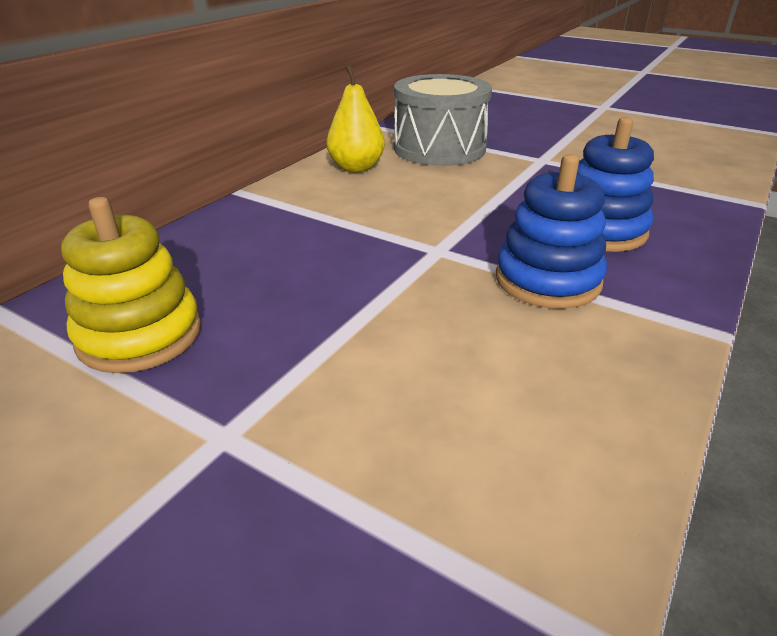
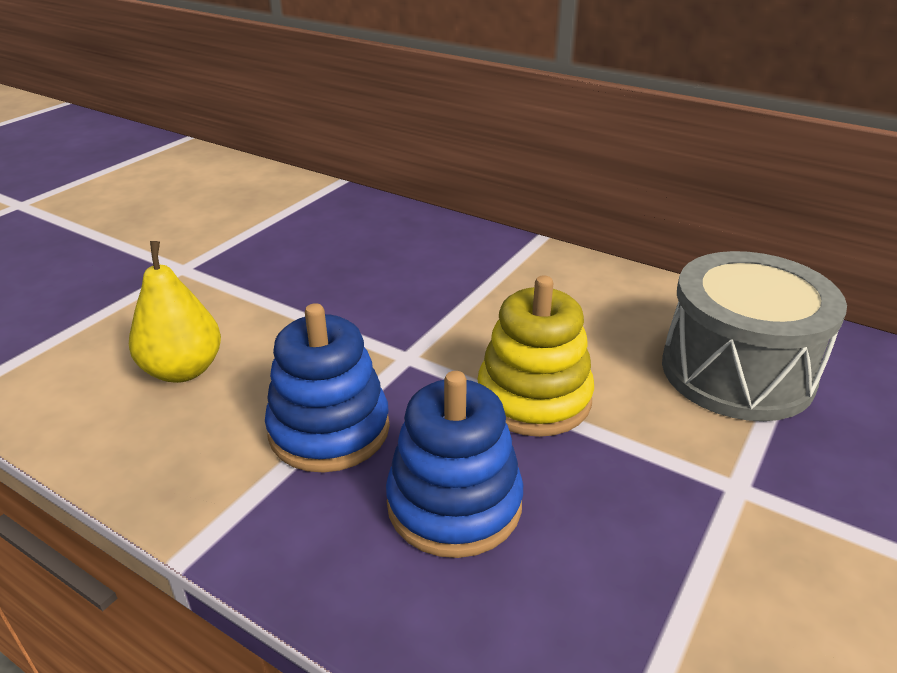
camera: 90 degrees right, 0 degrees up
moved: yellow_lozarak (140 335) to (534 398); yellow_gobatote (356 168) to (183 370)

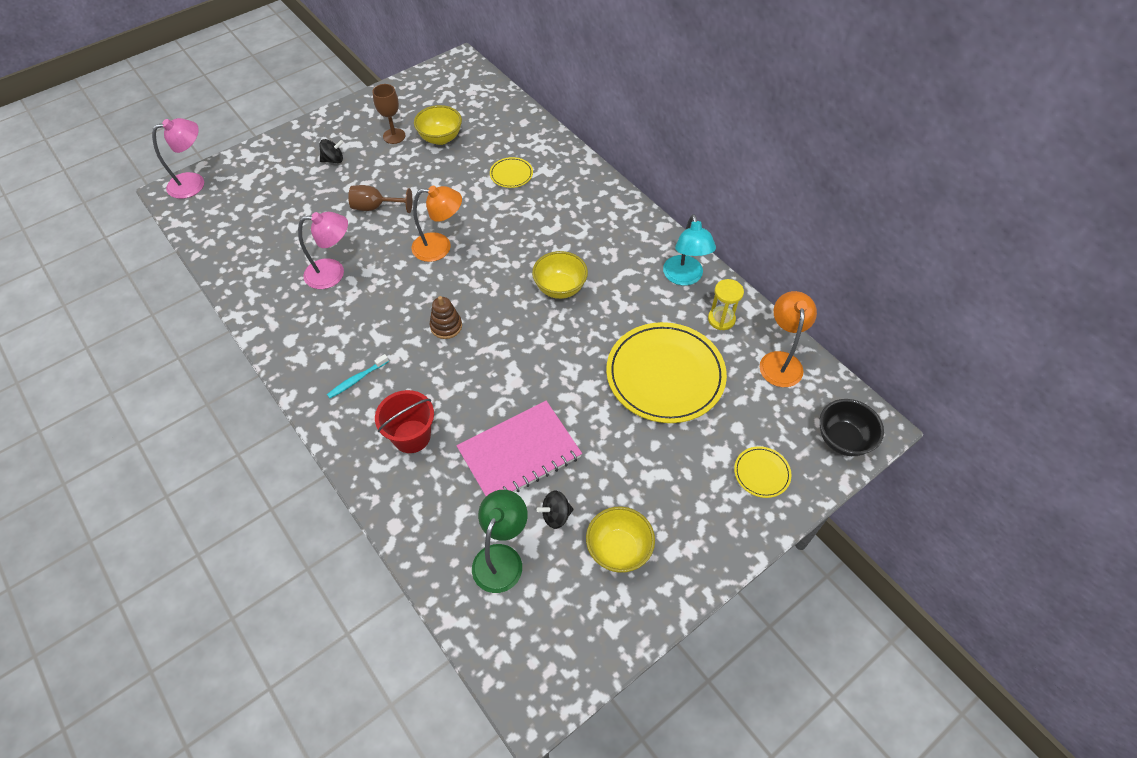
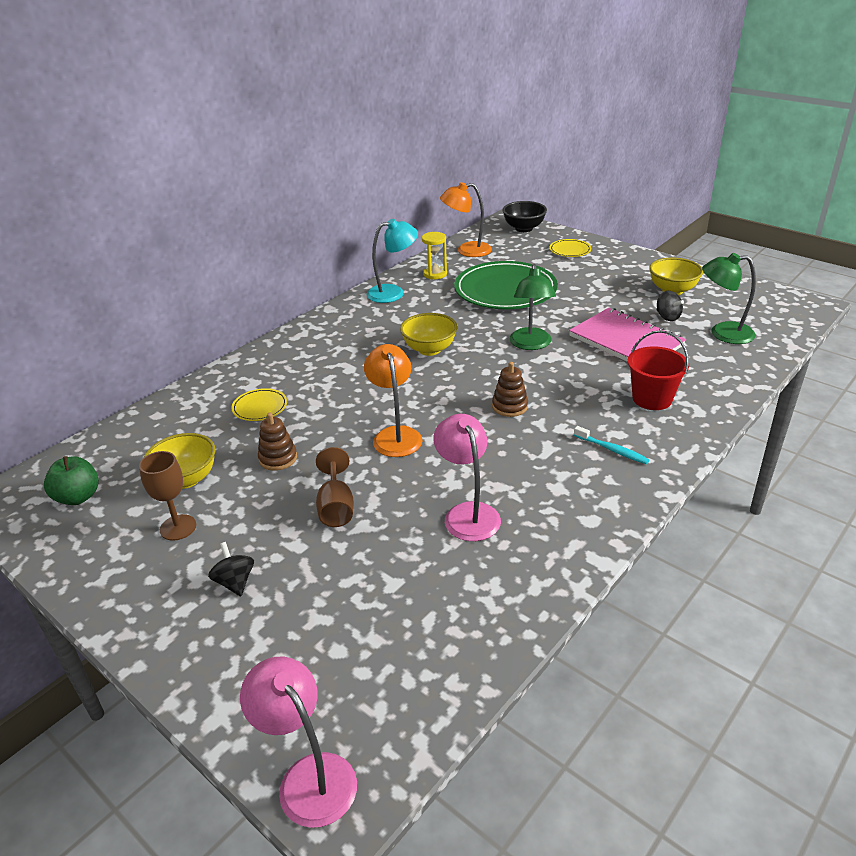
camera: 100 degrees left, 20 degrees down
added: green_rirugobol (78 497); brown_lozarak (278 458); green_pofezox (531 344)
recoloured: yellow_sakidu (665 375) to green_sakidu (505 290)

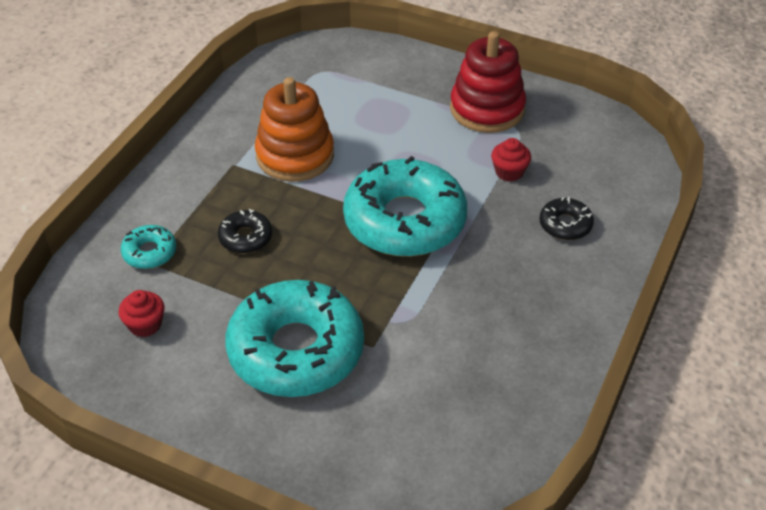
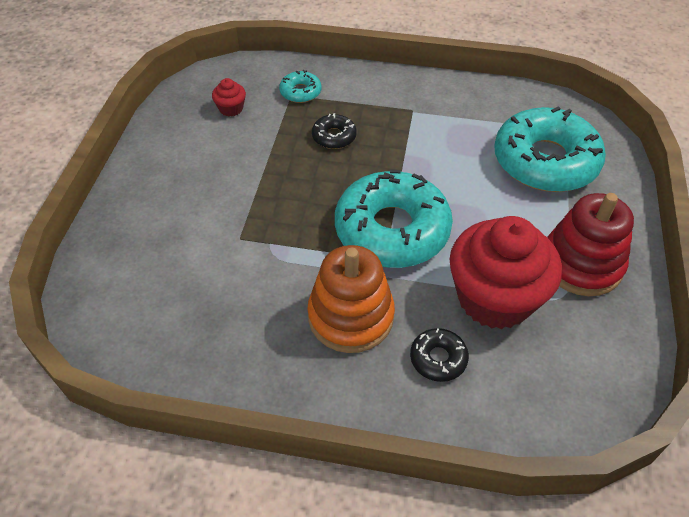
camera: 75 degrees right, 5 degrees up
moved: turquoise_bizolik (296 350) to (545 161); orange_lozarak (295 155) to (350 316)
resized: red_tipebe (509 172) = (495 298) x2.50

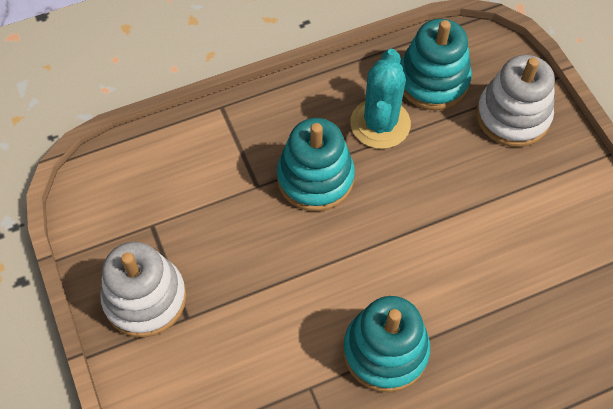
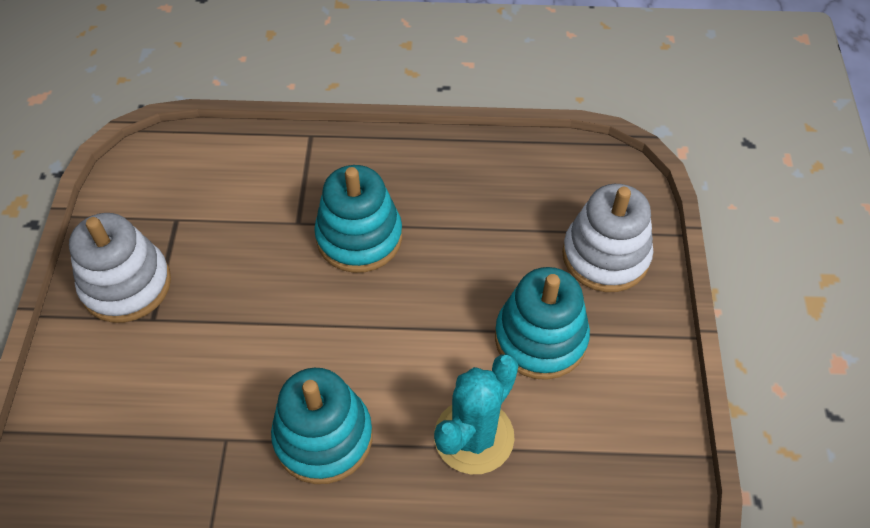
camera: 25 degrees right, 5 degrees down
moved: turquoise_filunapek (380 124) to (474 437); turquoise_lozarak (432 81) to (540 338)

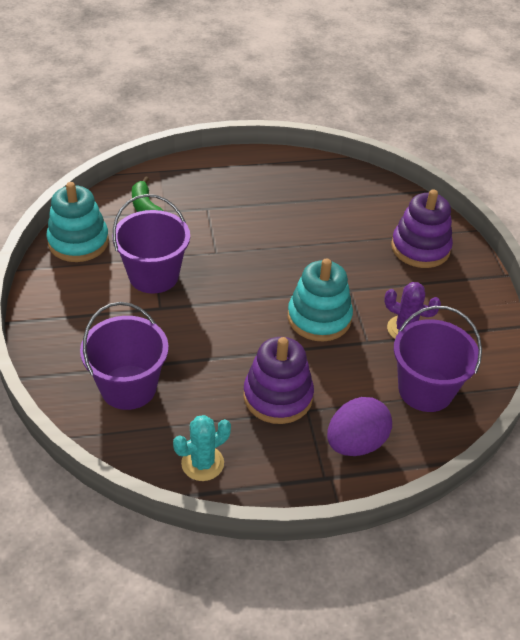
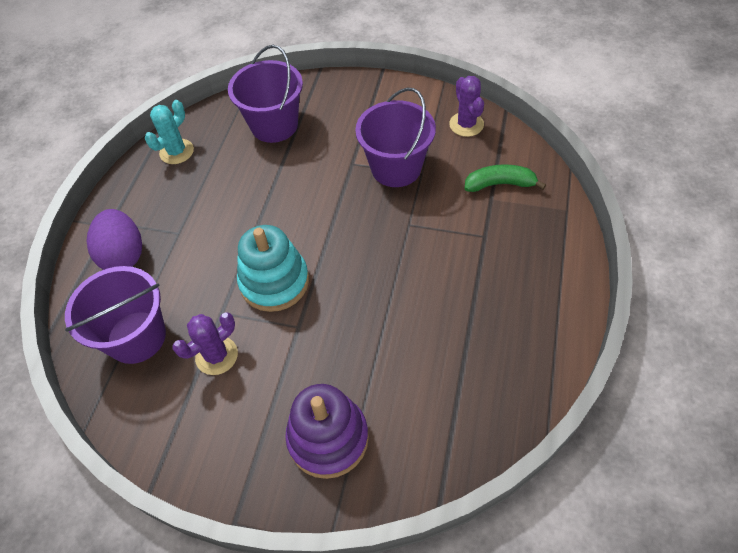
camera: 120 degrees right, 10 degrees up
removed: purple_lozarak (278 396)
replaced: turquoise_lozarak (78 242) to purple_filunapek (466 124)
turned: turquoise_filunapek (202 463) = (176 152) 45 degrees clockwise

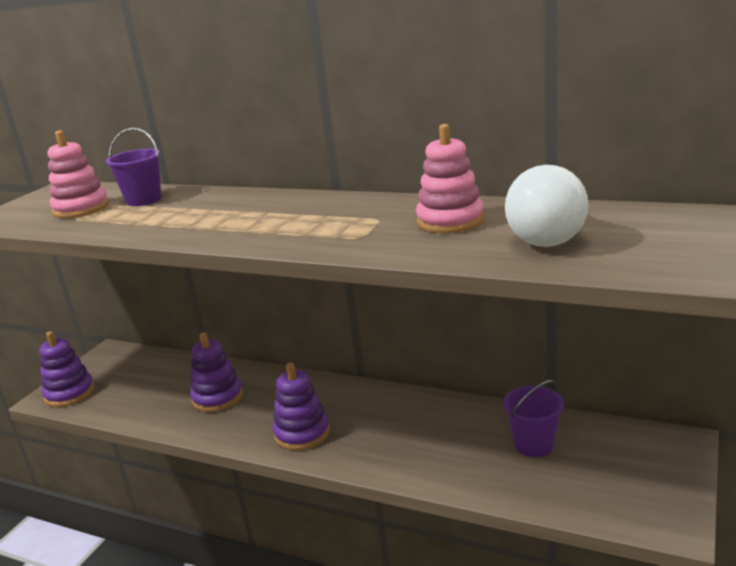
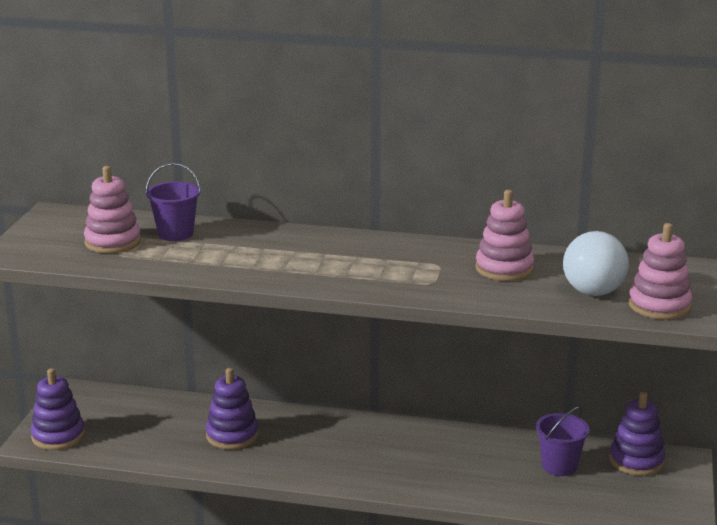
camera: 15 degrees left, 0 degrees up
added: pink_lozarak (659 306)
moved: purple_lozarak (302 433) to (636 461)

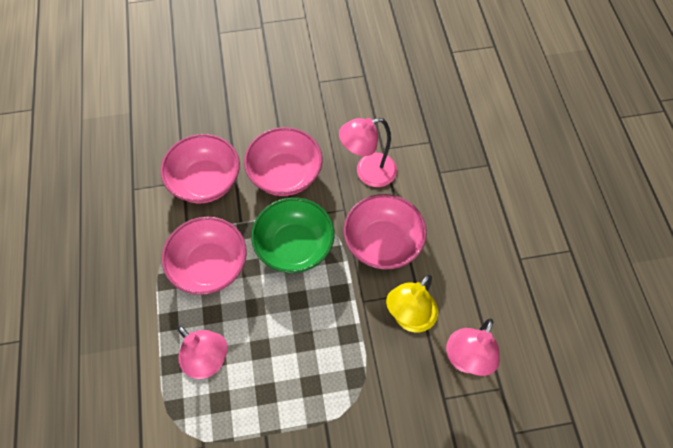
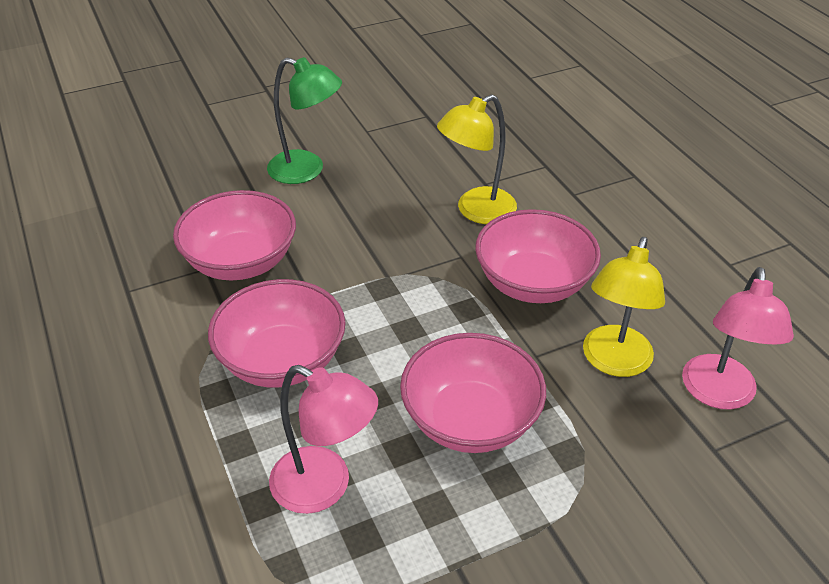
camera: 15 degrees left, 20 degrees down
removed: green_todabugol (294 246)
added: green_pofezox (307 170)
moved: pink_todabugol (285 175) to (470 420)
recoloured: pink_pofezox (368 172) to yellow_pofezox (476 211)

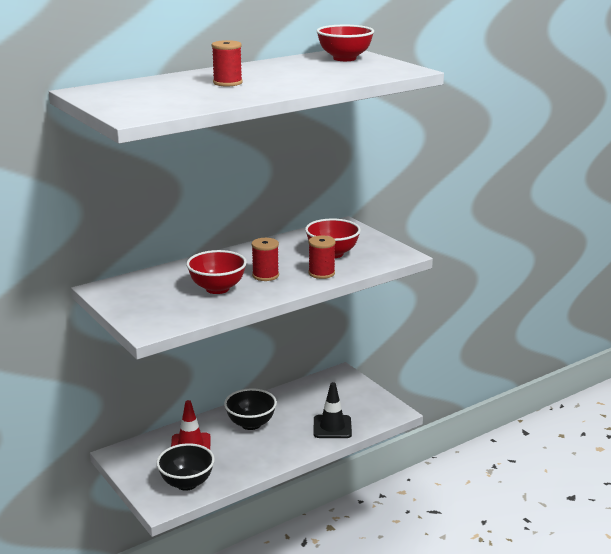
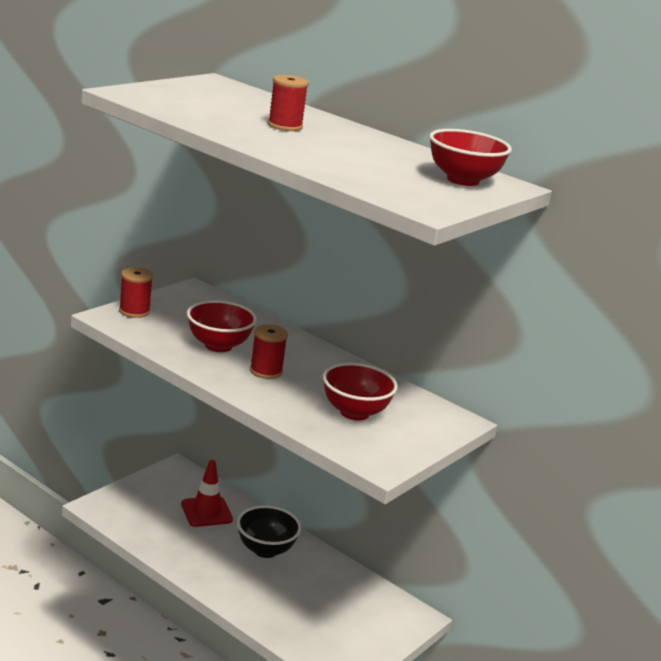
camera: 70 degrees right, 0 degrees up
removed: black_todabugol (187 483); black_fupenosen (332 427)
moved: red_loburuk (321 273) to (134 311)

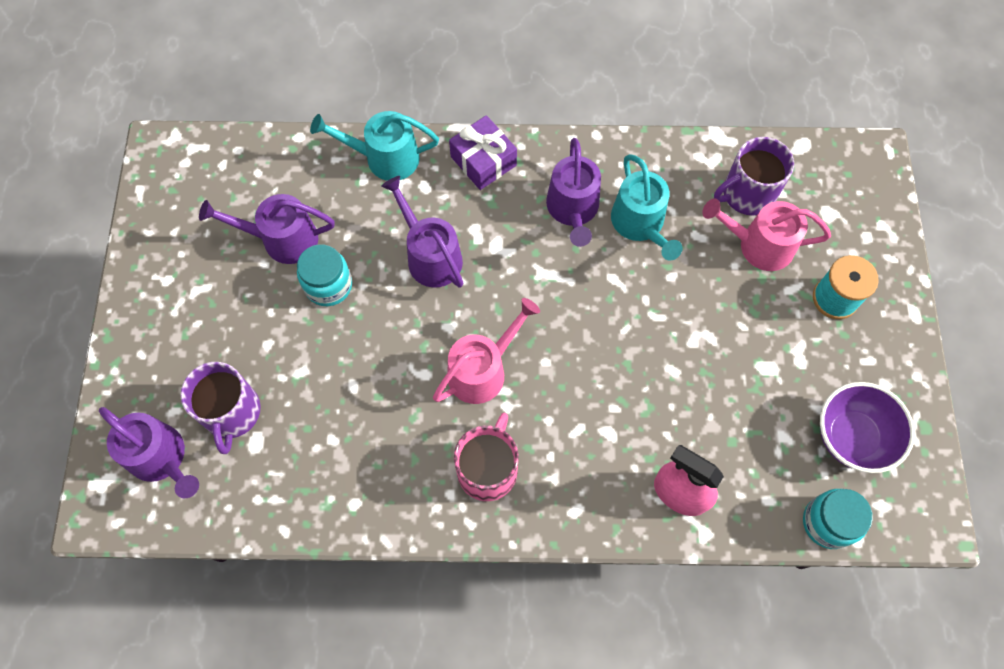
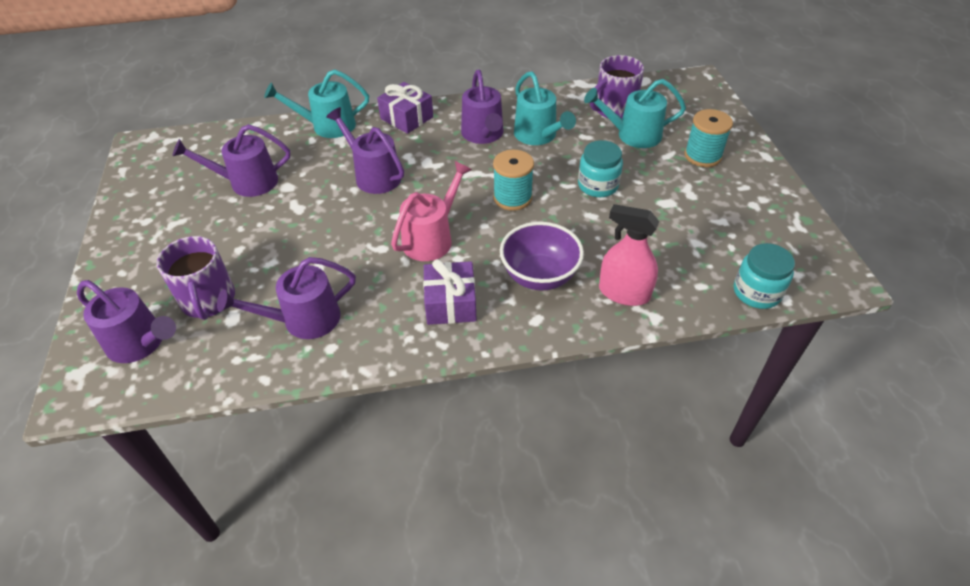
camera: 10 degrees left, 20 degrees down
added: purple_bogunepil (304 320); turquoise_loburuk (512 198)
moved: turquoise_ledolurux (328 285) to (598 185); purple_todabugol (851 437) to (539 276)
replaced: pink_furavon (488 469) to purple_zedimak (450 303)
recoloured: pink_bogunepil (759 245) to turquoise_bogunepil (633 135)

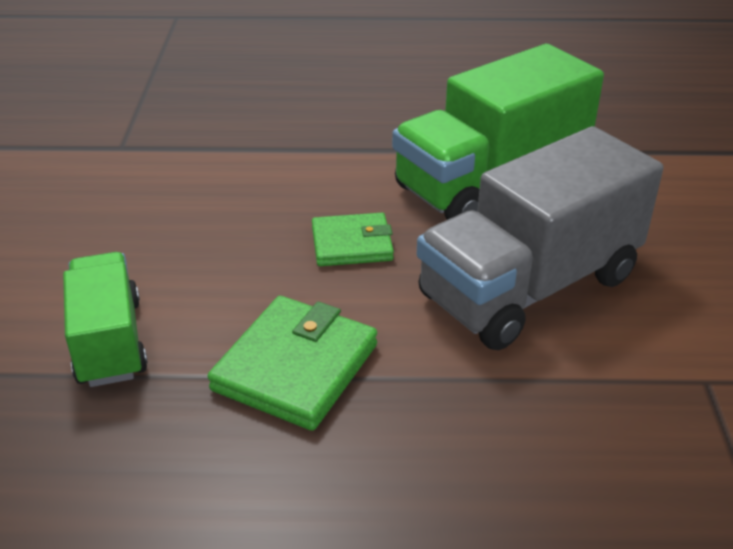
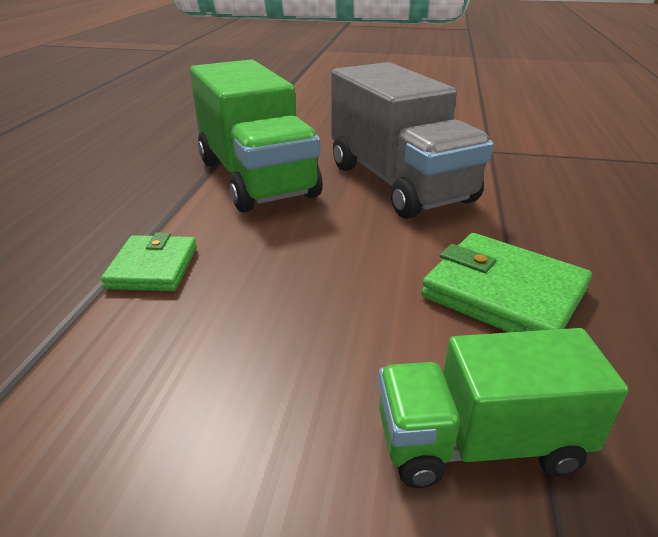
camera: 80 degrees left, 5 degrees down
moved: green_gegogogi (352 244) to (153 267)

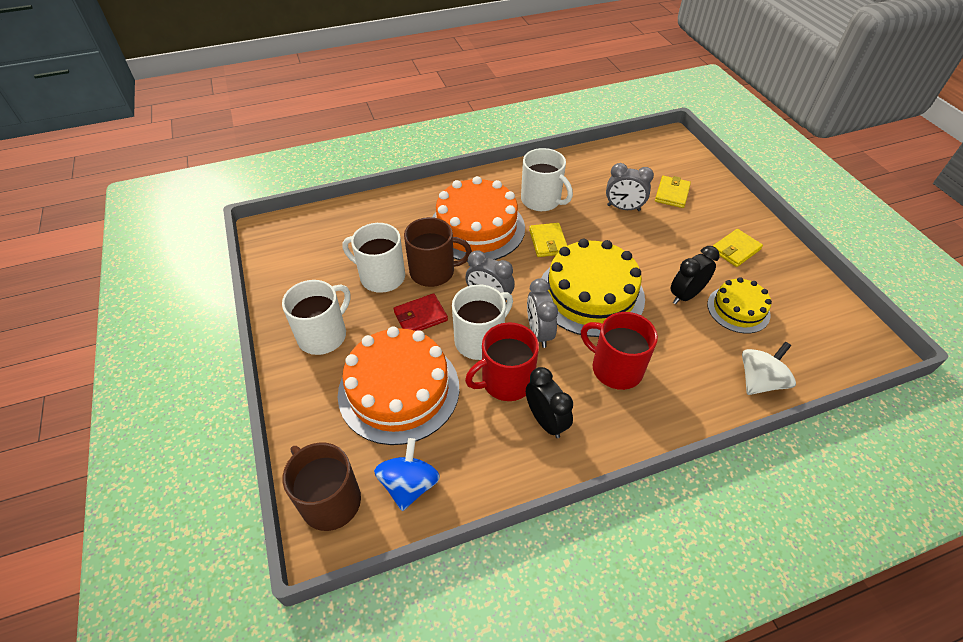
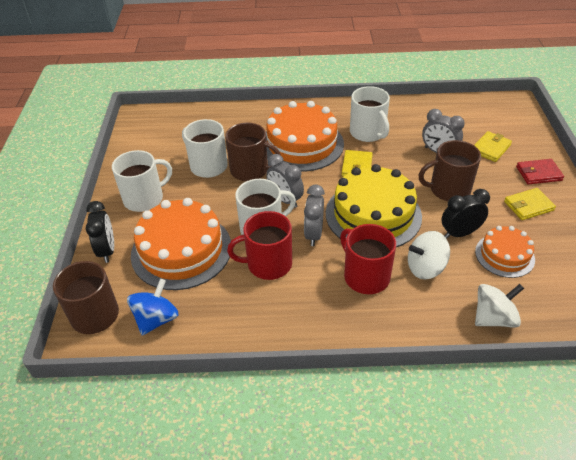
camera: 20 degrees right, 5 degrees down
added: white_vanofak (425 268); brown_furavon (448 190)
moved: red_gegogogi (420 316) to (538 173); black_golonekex (546 421) to (107 250)
recoloured: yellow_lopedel (738 309) to orange_lopedel (504 255)

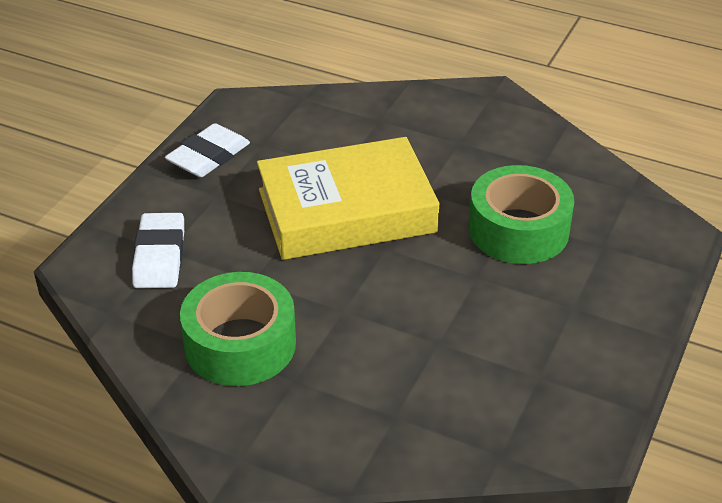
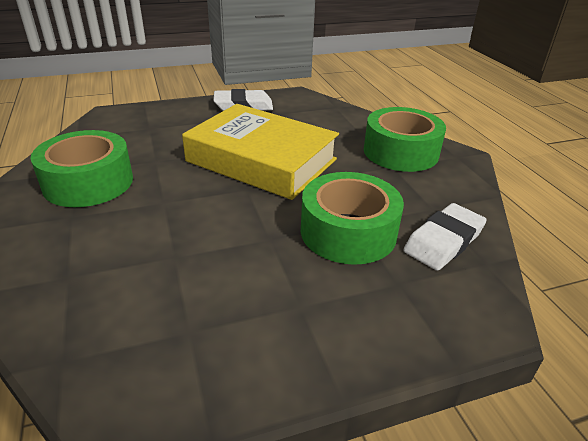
camera: 45 degrees right, 5 degrees down
added: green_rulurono (400 152)
moved: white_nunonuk (159 256) to (443 241)

